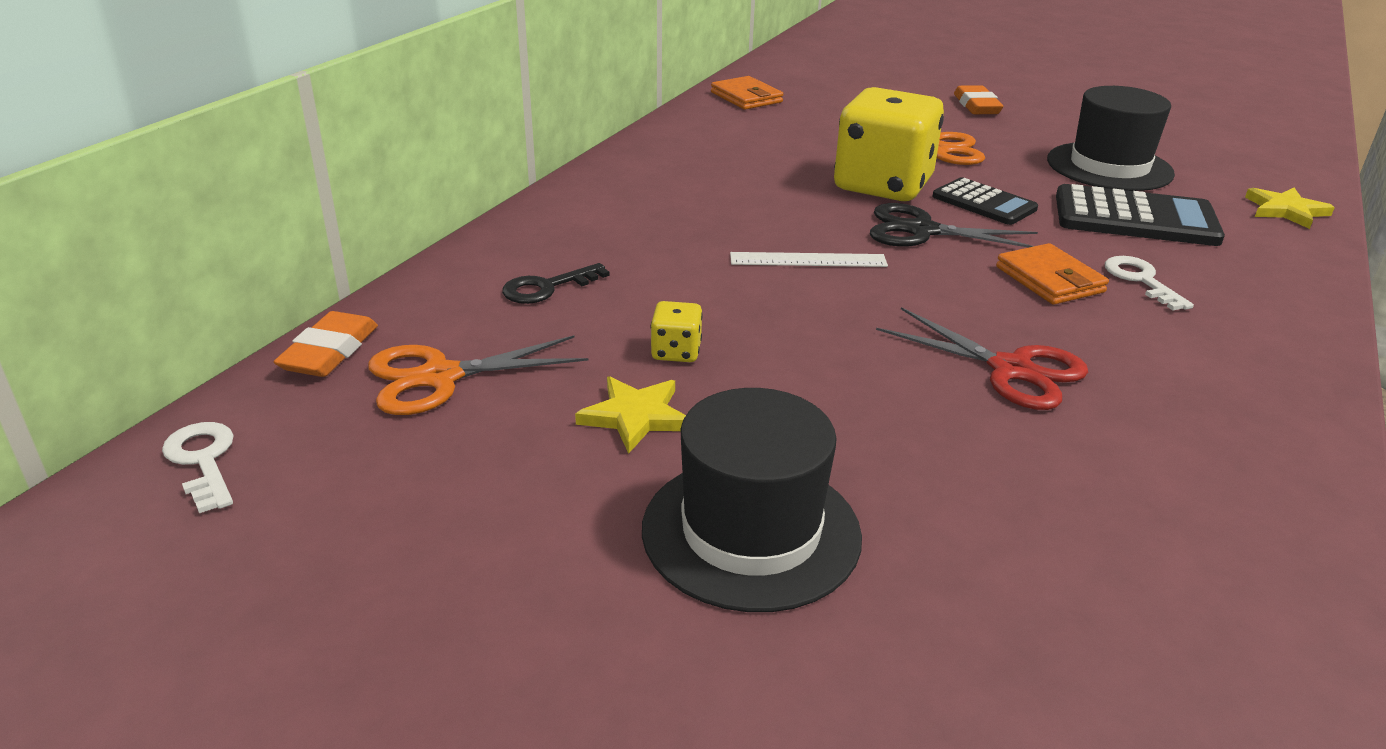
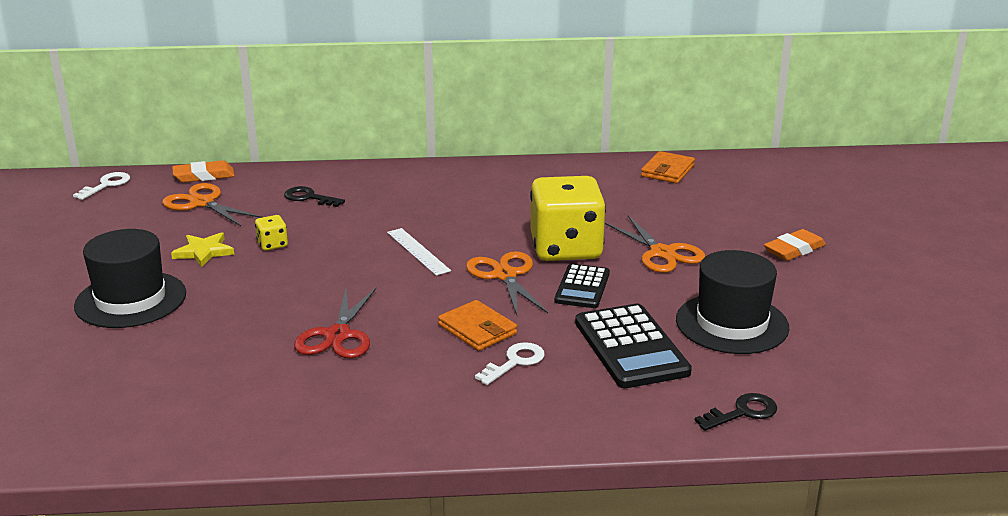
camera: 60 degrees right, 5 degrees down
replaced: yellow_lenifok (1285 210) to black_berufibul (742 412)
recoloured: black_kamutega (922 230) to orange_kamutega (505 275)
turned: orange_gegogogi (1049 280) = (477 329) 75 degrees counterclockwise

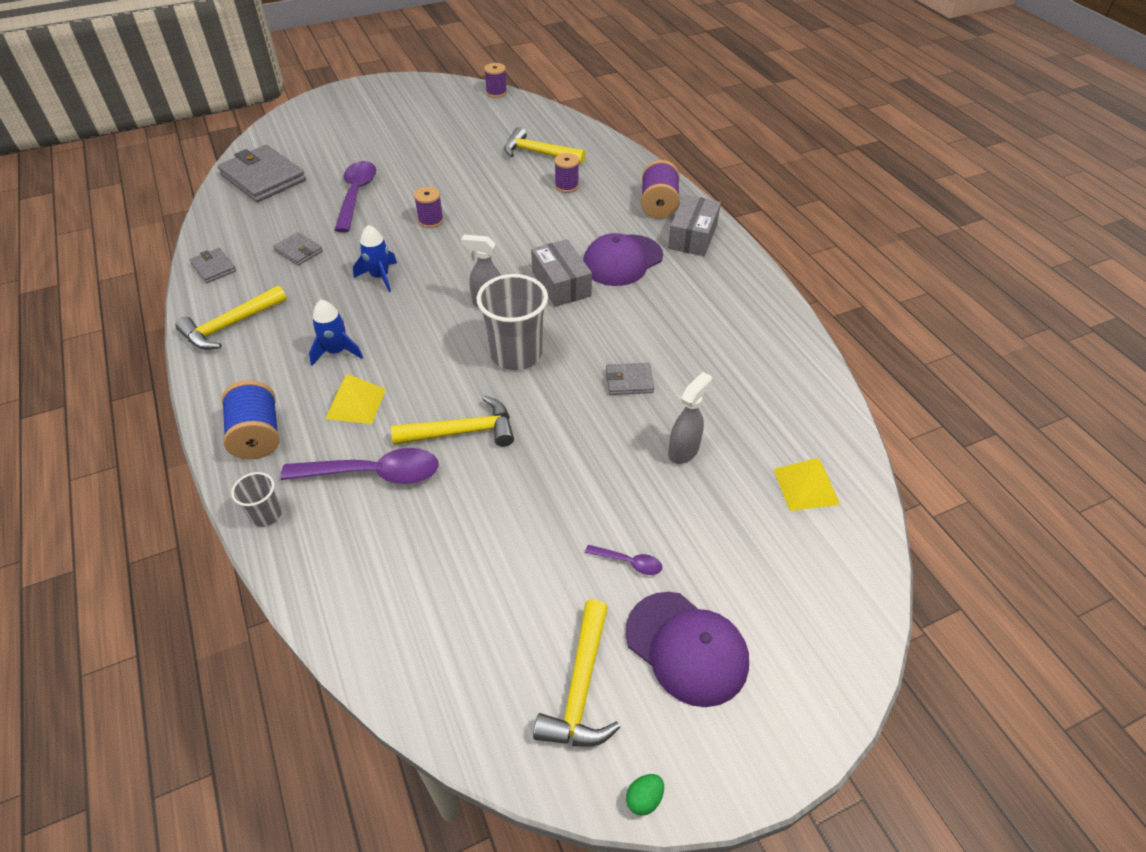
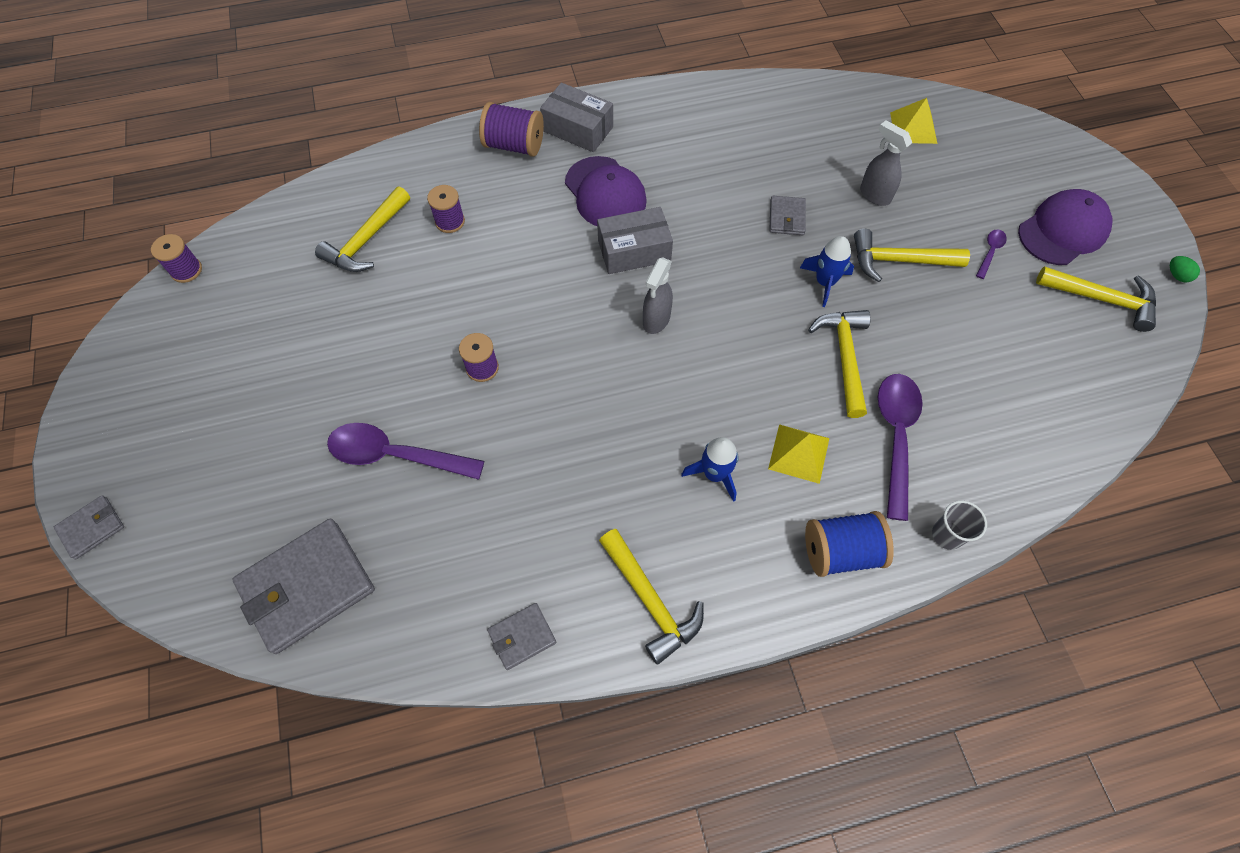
camera: 80 degrees left, 15 degrees up
removed: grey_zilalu (516 354)
added: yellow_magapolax (899 260)
moved: grey_gegogogi (298 251) to (92 528); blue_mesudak (380 277) to (824 282)

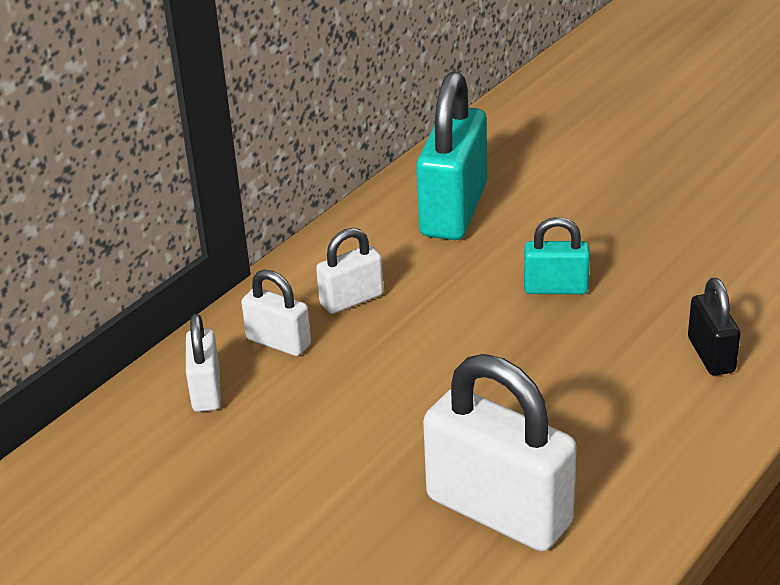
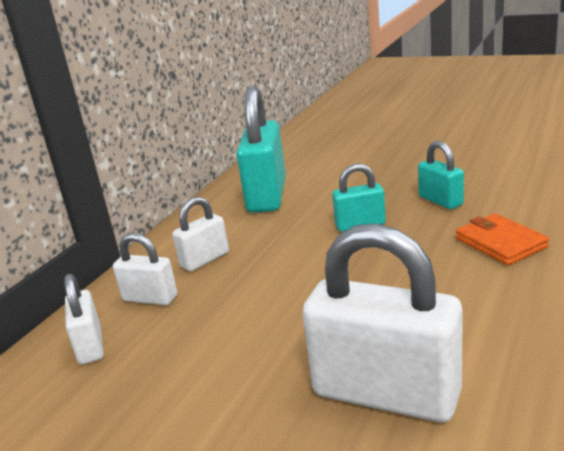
camera: 10 degrees left, 10 degrees down
added: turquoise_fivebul (440 201)
replaced: black_fivebul (711 355) to orange_gegogogi (500 243)

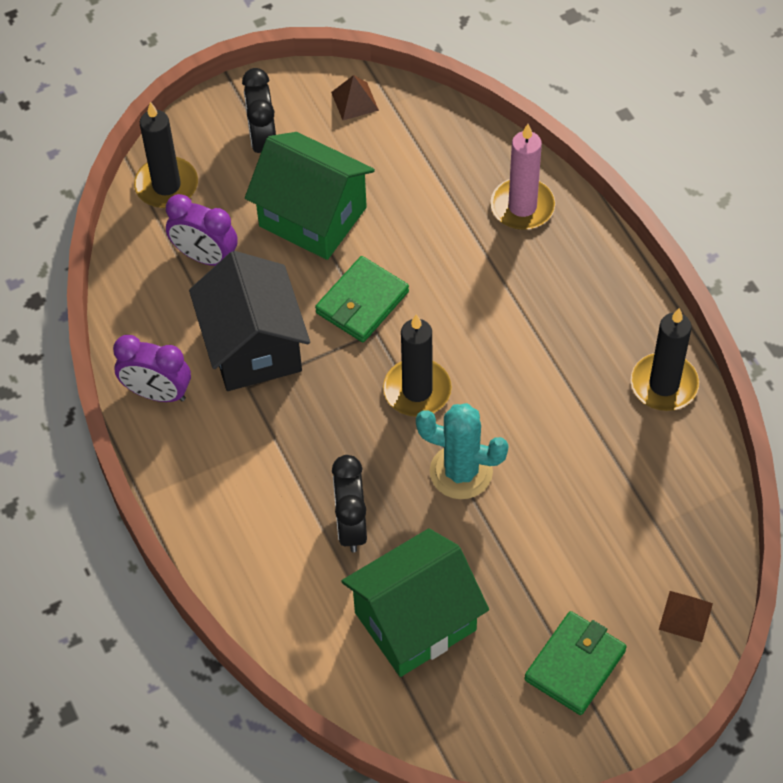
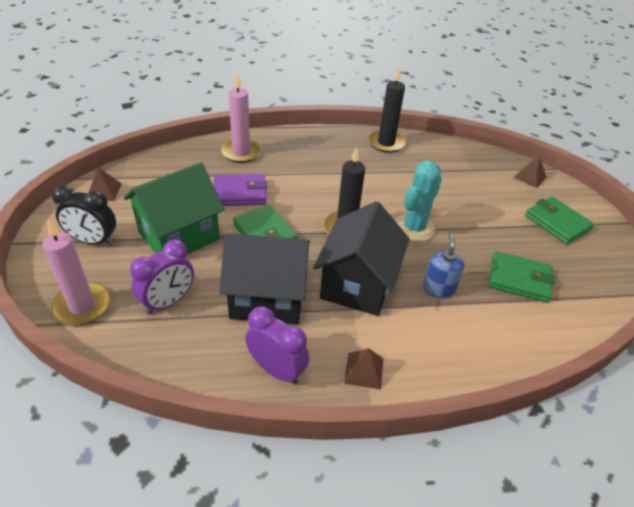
camera: 75 degrees left, 15 degrees down
added: purple_gegogogi (240 193); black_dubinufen (357 284); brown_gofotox (364 370)
replaced: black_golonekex (351 526) to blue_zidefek (438 289); green_dubinufen (415 621) to green_gegogogi (519 279)
recoloured: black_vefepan (166 185) to pink_vefepan (82 306)
turned: purple_golonekex (157 393) = (276 370) 90 degrees counterclockwise

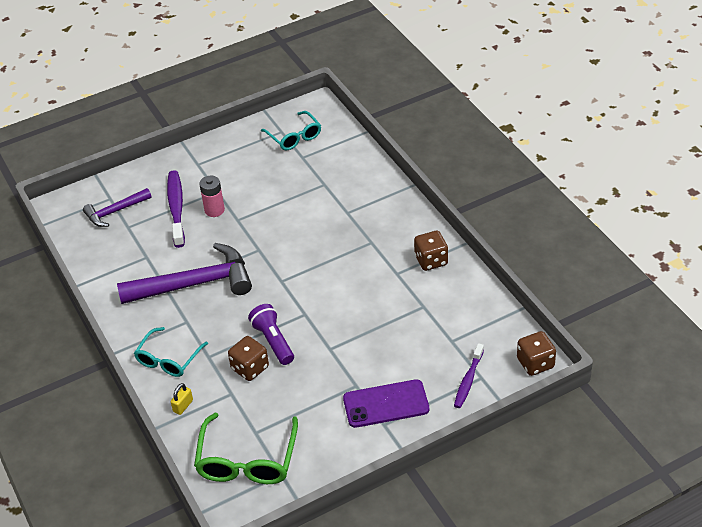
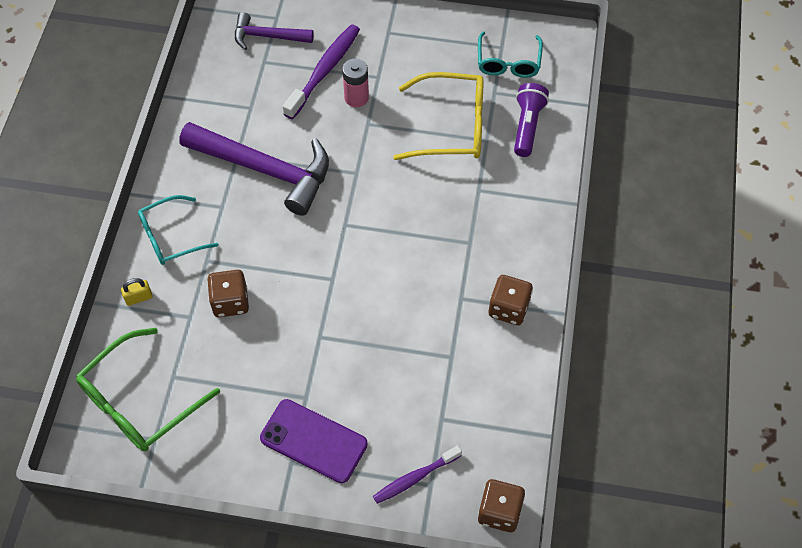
camera: 35 degrees right, 15 degrees up
added: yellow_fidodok (452 127)
moved: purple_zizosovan (273 341) to (527 126)

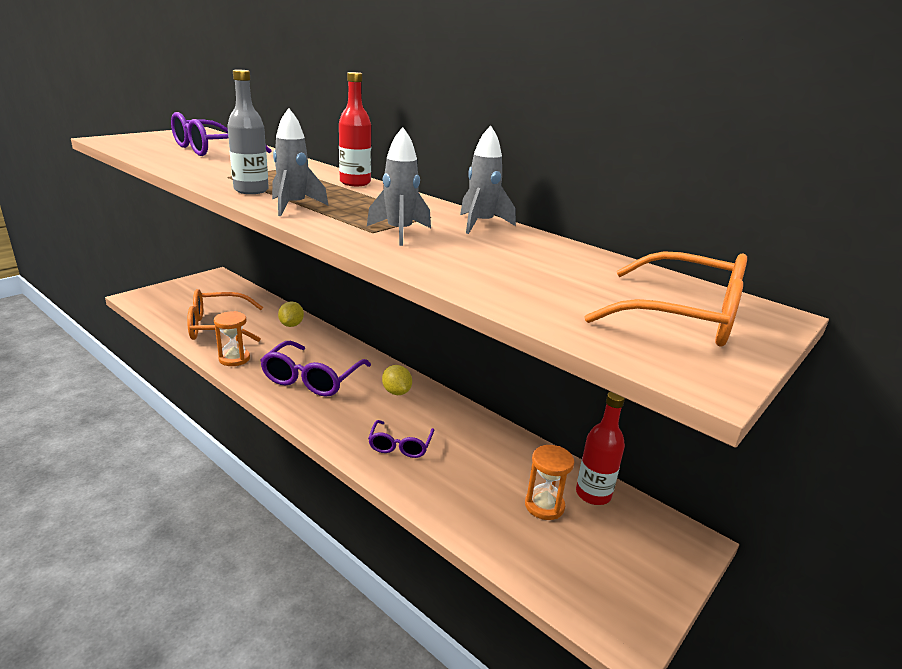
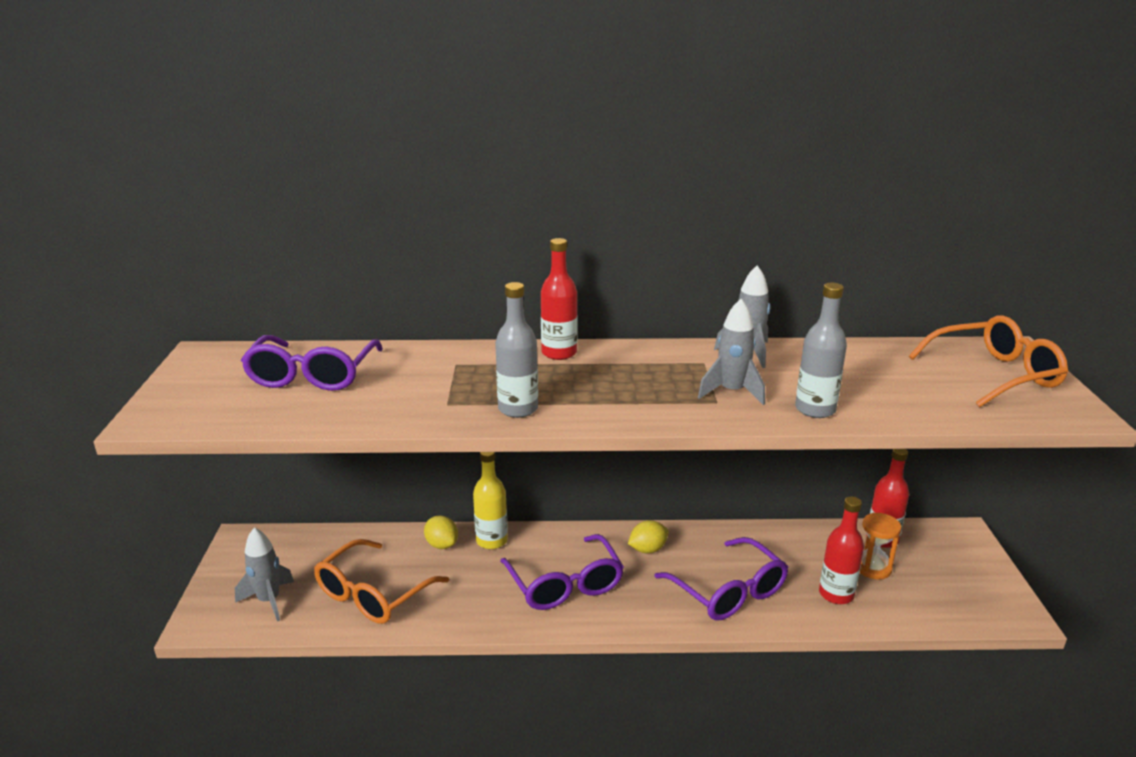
camera: 40 degrees left, 0 degrees up
removed: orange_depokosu (234 359)
added: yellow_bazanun (491 541); grey_bazanun (815 409); red_bazanun (836 594)
moved: grey_mesudak (294 206) to (269 601)
turned: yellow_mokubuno (396 392) = (647 549) 45 degrees counterclockwise
resized: purple_fidodok (400 446) = (729 592) x1.73

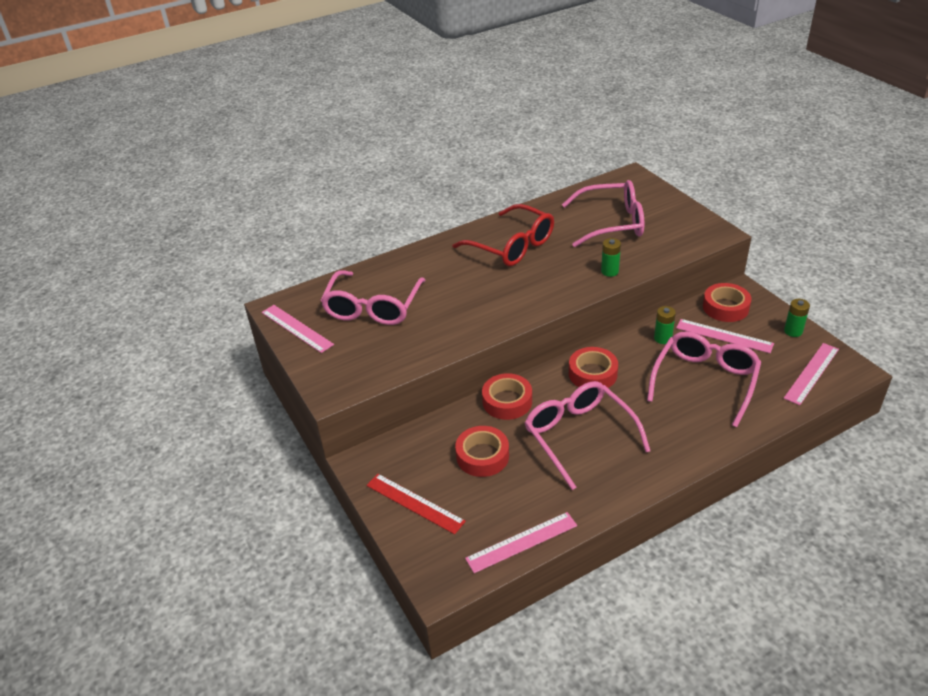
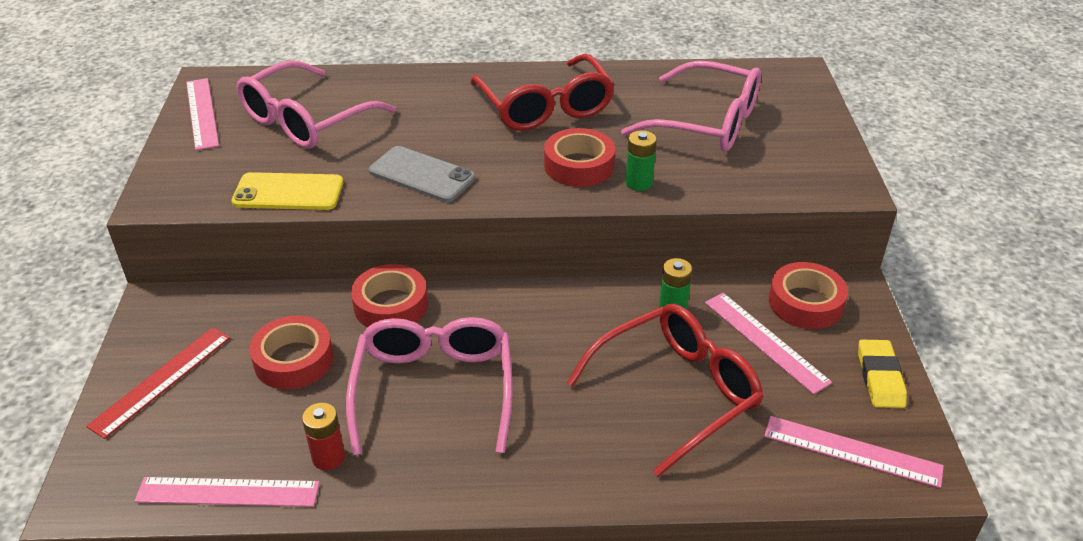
camera: 25 degrees right, 0 degrees up
added: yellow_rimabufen (288 192); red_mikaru (328 457); grey_rimabufen (422 174)
moved: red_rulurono (592 374) to (579 166)
replaced: green_mikaru (793 331) to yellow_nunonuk (880 377)
recoloured: pink_fidodok (705 381) to red_fidodok (676 392)
turned: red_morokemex (414 503) = (161 380) 60 degrees clockwise; pink_morokemex (811 373) = (852 451) 45 degrees clockwise

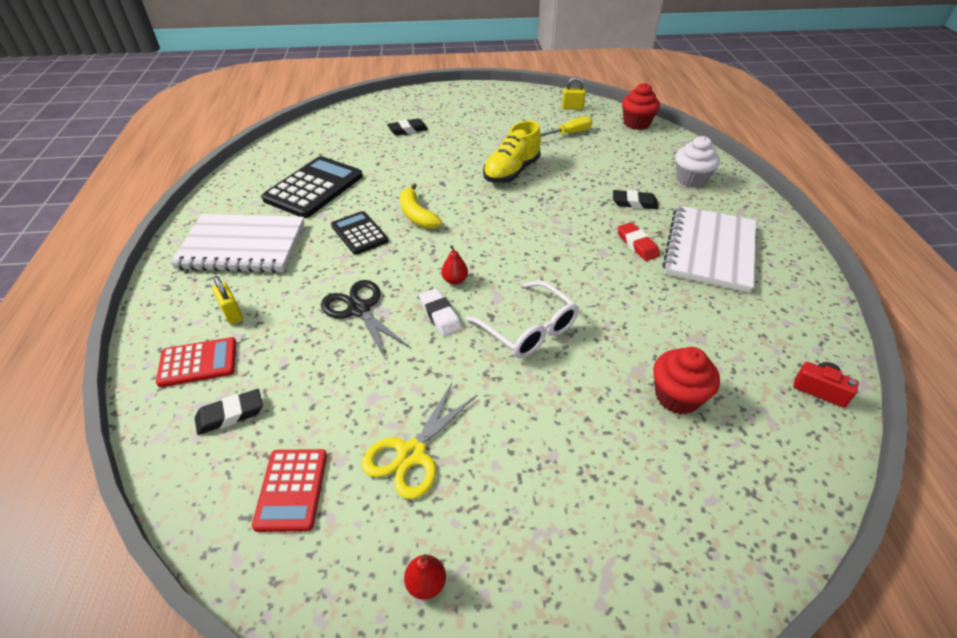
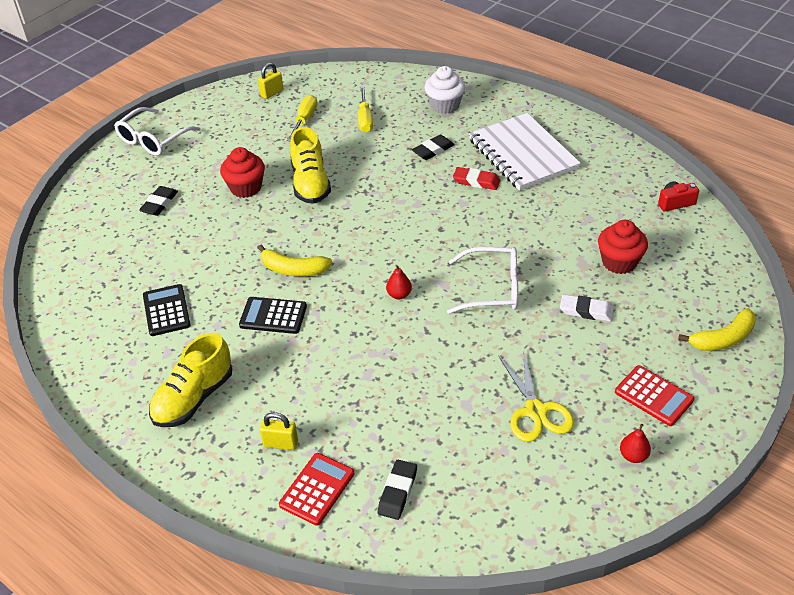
camera: 45 degrees left, 0 degrees up
removed: black_kamutega (359 309)
added: white_fidodok (153 139); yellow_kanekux (365 119); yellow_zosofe (723 338)
moved: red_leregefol (291 489) to (653 396); white_nunonuk (440 315) to (586 311); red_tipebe (636 123) to (246 188)
replaced: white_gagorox (242 246) to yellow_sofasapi (193 398)
resized: black_leregefol (314 188) = (166 310) x0.59

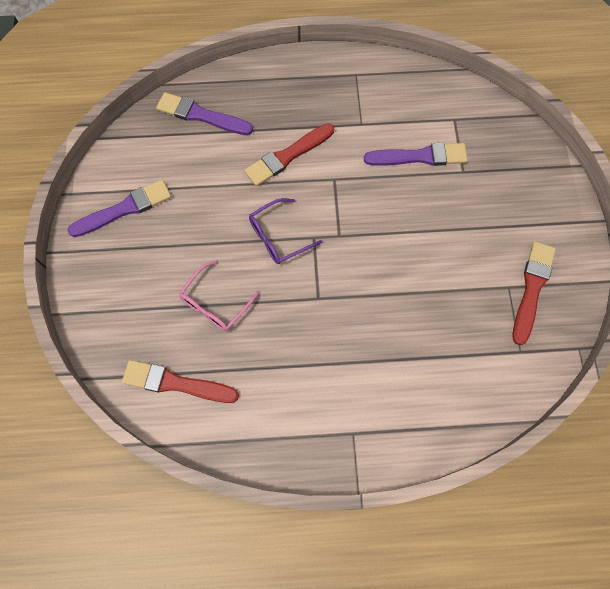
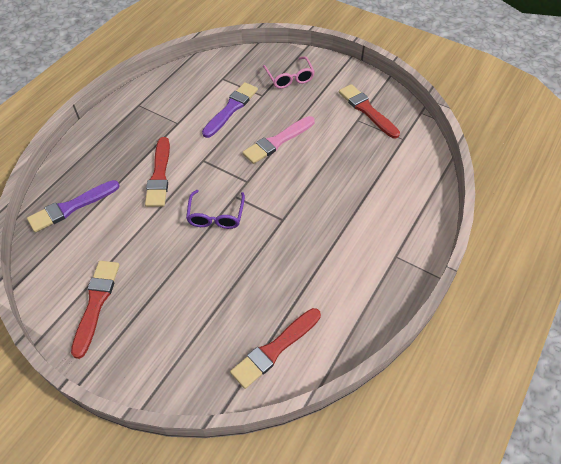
camera: 55 degrees left, 15 degrees down
added: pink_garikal (278 141)
moved: pink_fidodok (215 303) to (289 78)
recoloured: purple_garikal (124 209) to red_garikal (96 304)

